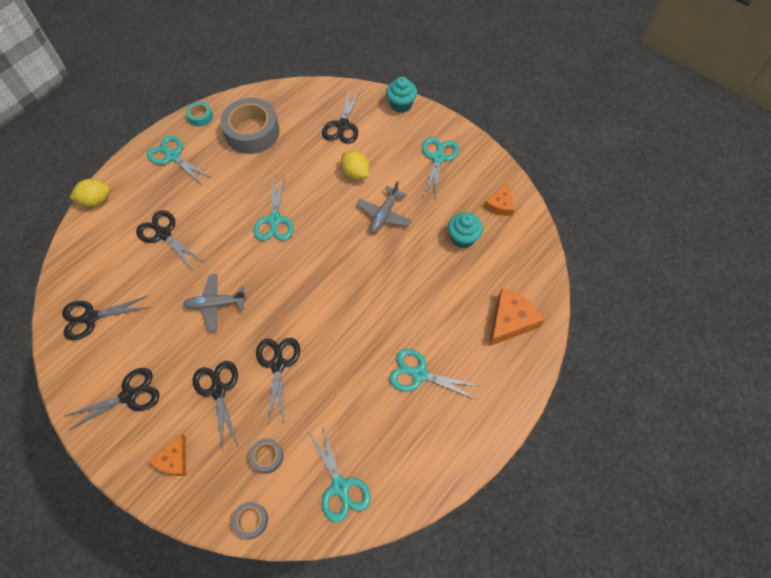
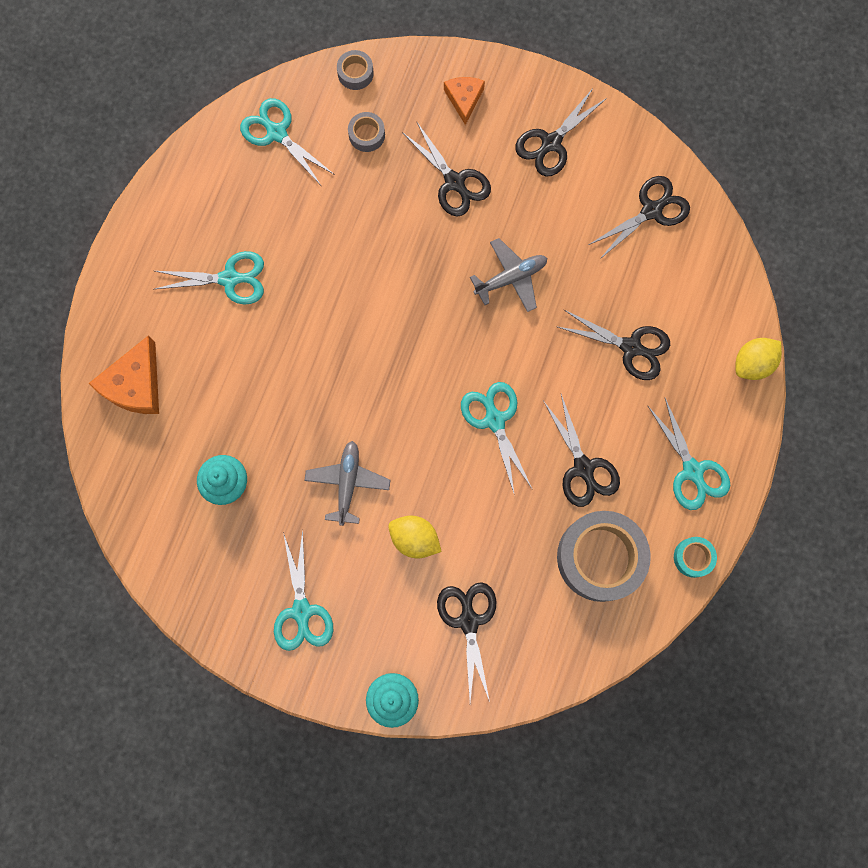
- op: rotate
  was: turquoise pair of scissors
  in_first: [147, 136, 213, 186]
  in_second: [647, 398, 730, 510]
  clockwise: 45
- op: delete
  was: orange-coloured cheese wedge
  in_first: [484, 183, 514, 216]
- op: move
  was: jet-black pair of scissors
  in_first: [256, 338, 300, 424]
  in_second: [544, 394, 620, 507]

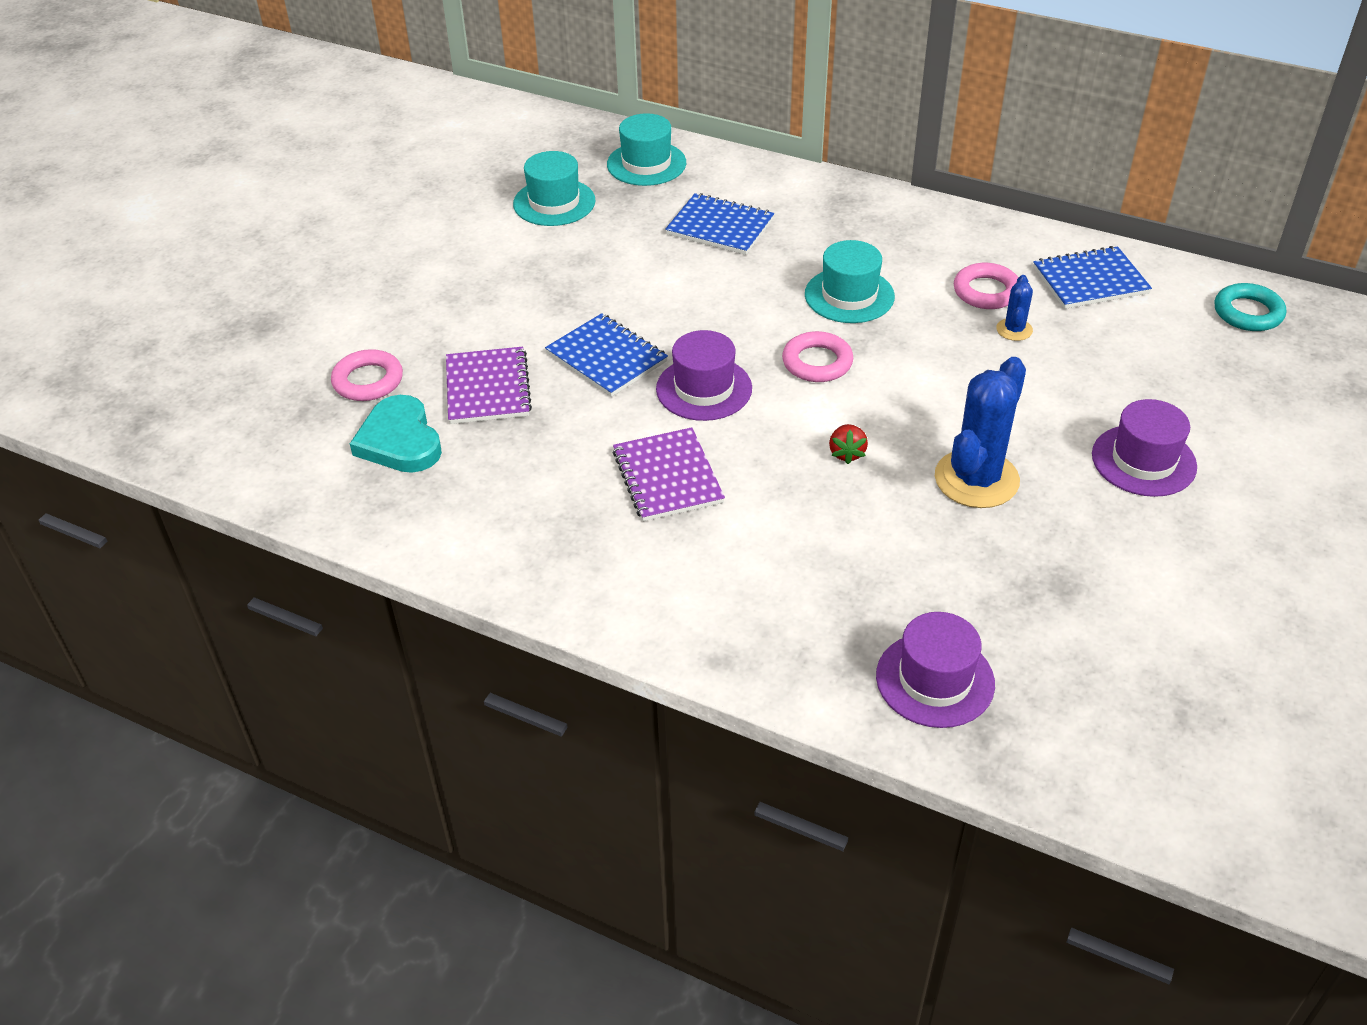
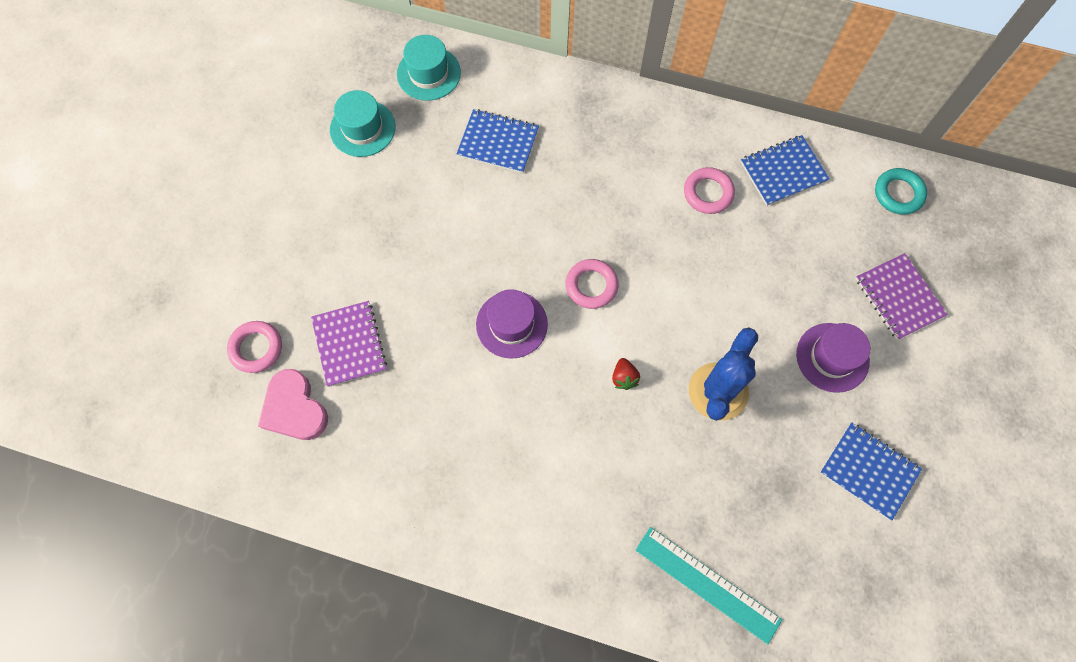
- op: delete
  was: turquoise top hat
  in_first: [805, 240, 895, 323]
- op: delete
  was: cobalt saguaro cactus
  in_first: [996, 275, 1033, 341]
- op: move
  was: cobalt notebook
  in_first: [545, 313, 668, 397]
  in_second: [820, 422, 922, 521]
- op: recolor
  was: turquoise heart shape
  now: pink heart shape
  in_first: [350, 395, 442, 473]
  in_second: [258, 369, 328, 440]
- op: move
  was: purple notebook
  in_first: [613, 427, 725, 521]
  in_second: [856, 253, 948, 340]
- op: replace
  was: purple top hat
  now: turquoise straightedge
  in_first: [876, 612, 995, 728]
  in_second: [636, 527, 782, 644]

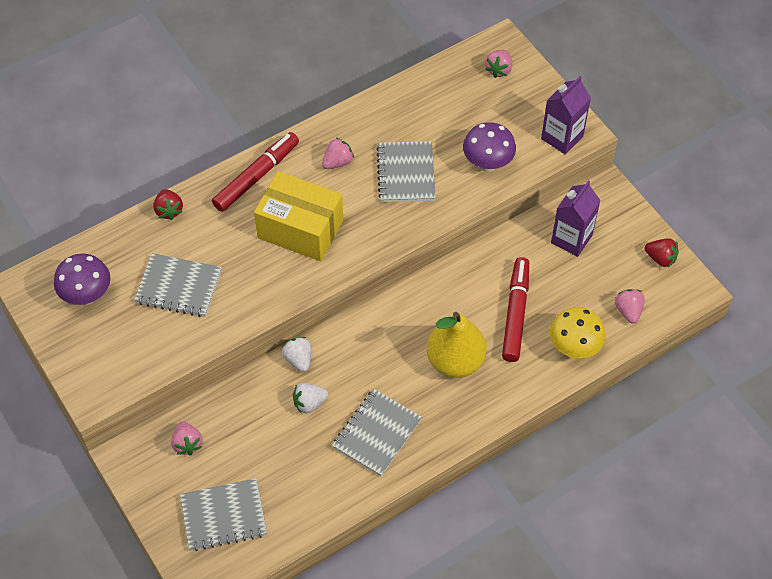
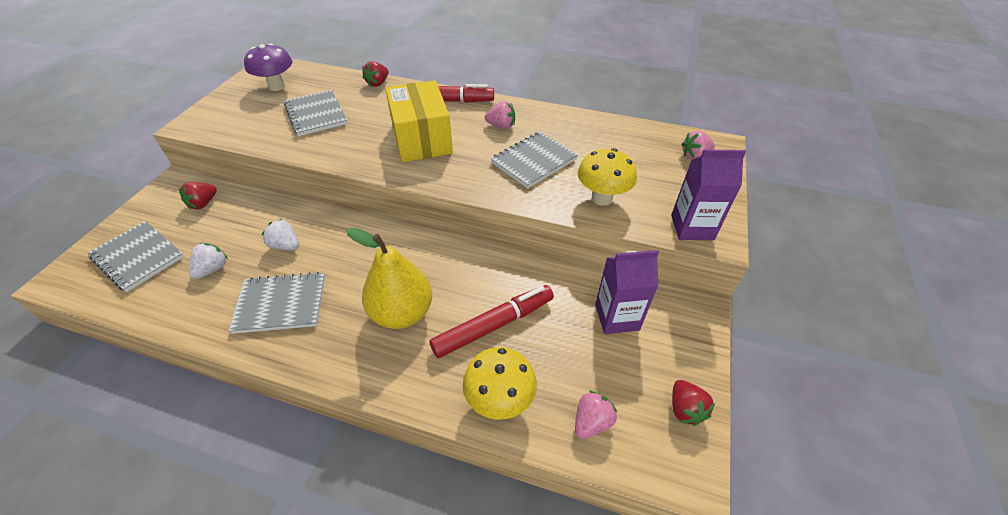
- op: recolor
  was: purple fungus
  now: golden fungus
  in_first: [463, 122, 516, 172]
  in_second: [578, 148, 637, 206]
- op: move
  was: white berry
  in_first: [282, 337, 311, 372]
  in_second: [189, 243, 228, 279]
- op: recolor
  was: pink berry
  now: crimson berry
  in_first: [171, 421, 203, 455]
  in_second: [179, 182, 217, 209]

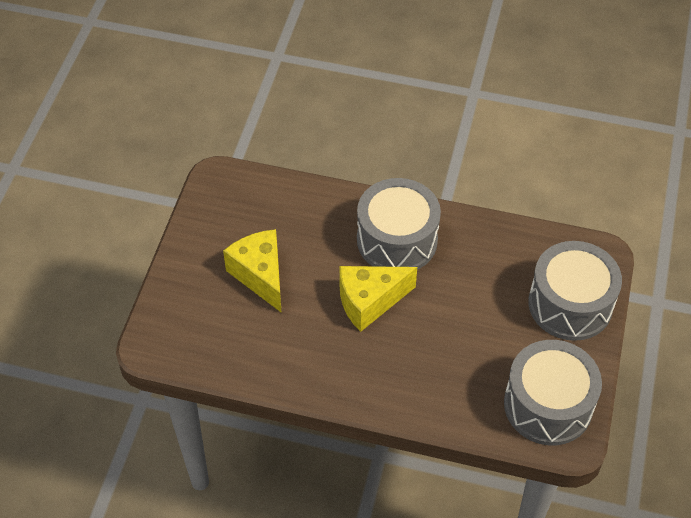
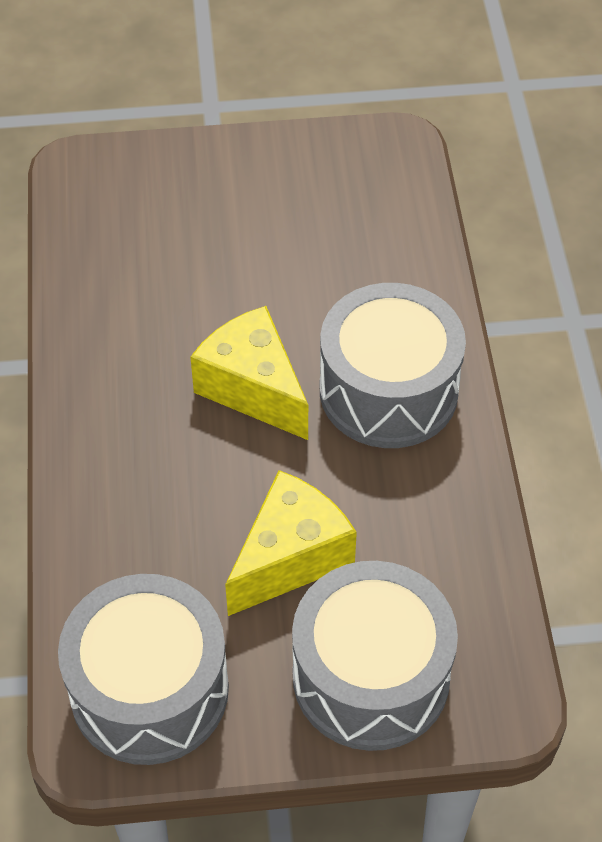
- op: move
  was: golden cheese wedge
  in_first: [223, 229, 281, 312]
  in_second: [225, 470, 357, 616]

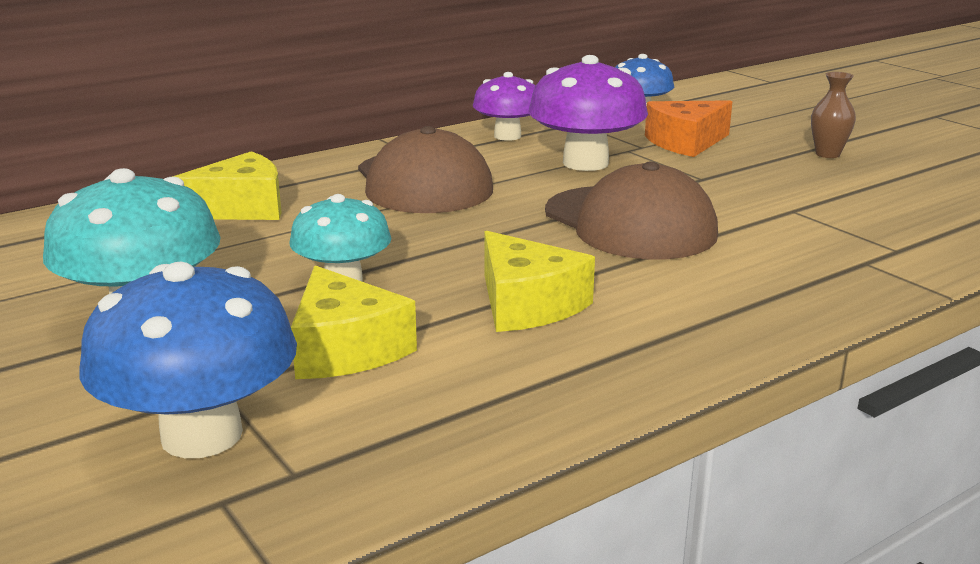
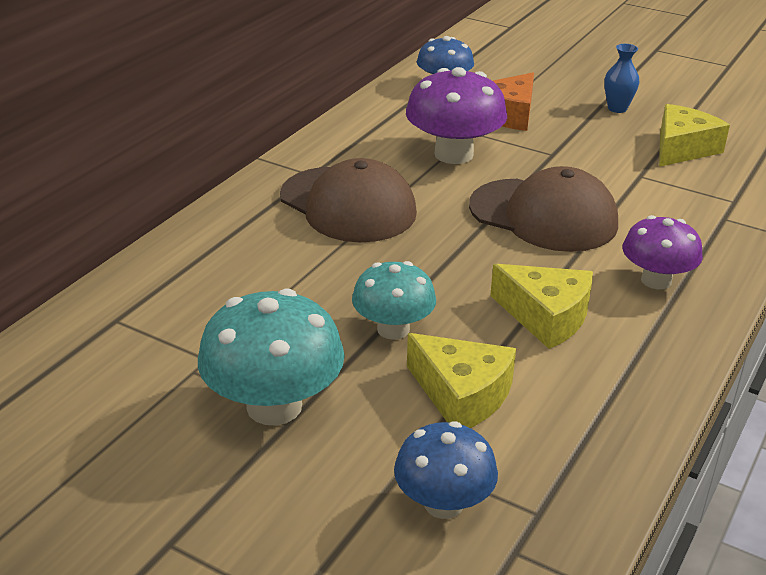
- op: move
  was: purple fungus
  in_first: [473, 72, 536, 141]
  in_second: [623, 215, 703, 289]
- op: recolor
  was: dark brown tall vase
  now: cobalt tall vase
  in_first: [811, 72, 856, 158]
  in_second: [604, 44, 639, 113]
- op: move
  was: golden cheese wedge
  in_first: [172, 151, 282, 220]
  in_second: [659, 104, 730, 167]
- op: resize
  was: cobalt fungus
  in_first: [79, 262, 297, 458]
  in_second: [394, 421, 498, 519]
  ratio: 0.65

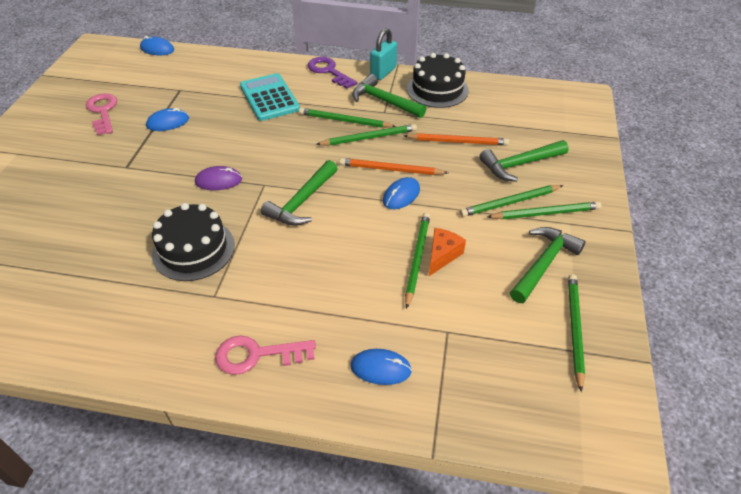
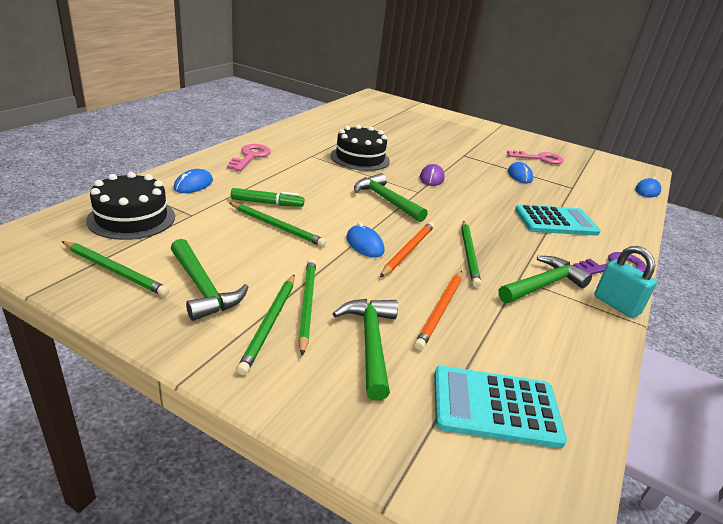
- op: move
  was: jet-black cake
  in_first: [407, 53, 469, 108]
  in_second: [86, 172, 175, 240]
- op: delete
  was: green pencil
  in_first: [299, 108, 396, 128]
- op: delete
  was: orange-coloured cheese wedge
  in_first: [429, 228, 466, 276]
- op: insert
  now: green marker pen
  in_second: [231, 188, 305, 207]
- op: insert
  now: turquoise adding machine
  in_second: [434, 366, 567, 448]

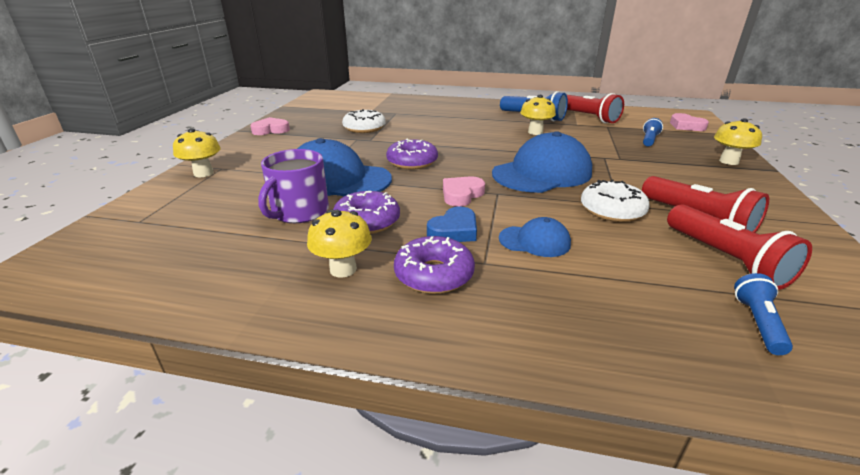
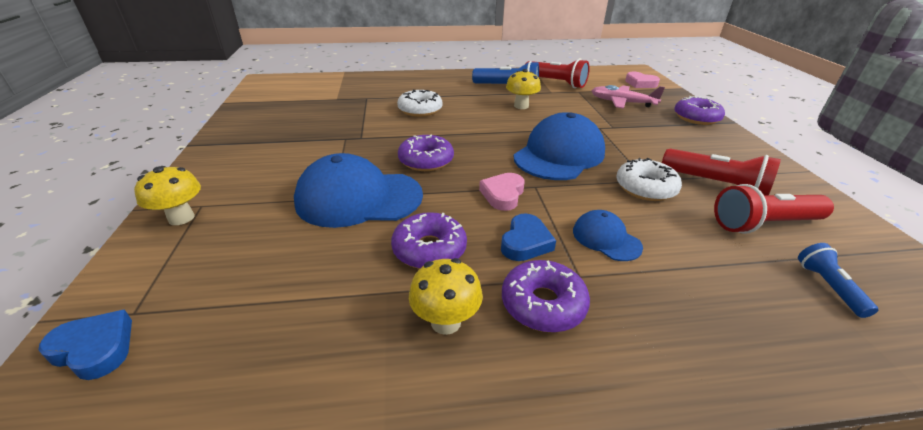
- op: move
  was: white donut
  in_first: [342, 109, 385, 133]
  in_second: [397, 89, 442, 117]
- op: delete
  was: pink heart shape
  in_first: [250, 117, 290, 135]
- op: replace
  was: cobalt flashlight
  now: pink plane
  in_first: [643, 118, 663, 147]
  in_second: [592, 85, 665, 109]
- op: replace
  was: golden fungus
  now: purple donut
  in_first: [714, 118, 762, 165]
  in_second: [674, 96, 725, 125]
- op: delete
  was: purple tea mug
  in_first: [258, 149, 329, 223]
- op: rotate
  was: crimson flashlight
  in_first: [667, 204, 812, 290]
  in_second: [714, 184, 834, 234]
  clockwise: 120
- op: rotate
  was: cobalt cap
  in_first: [499, 217, 571, 257]
  in_second: [573, 210, 643, 261]
  clockwise: -120
- op: insert
  now: cobalt heart shape
  in_second: [39, 310, 132, 380]

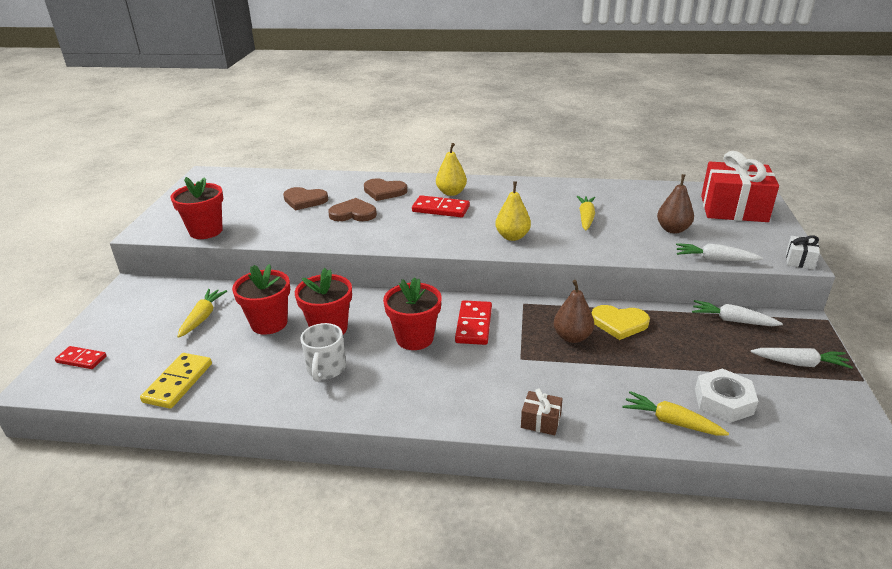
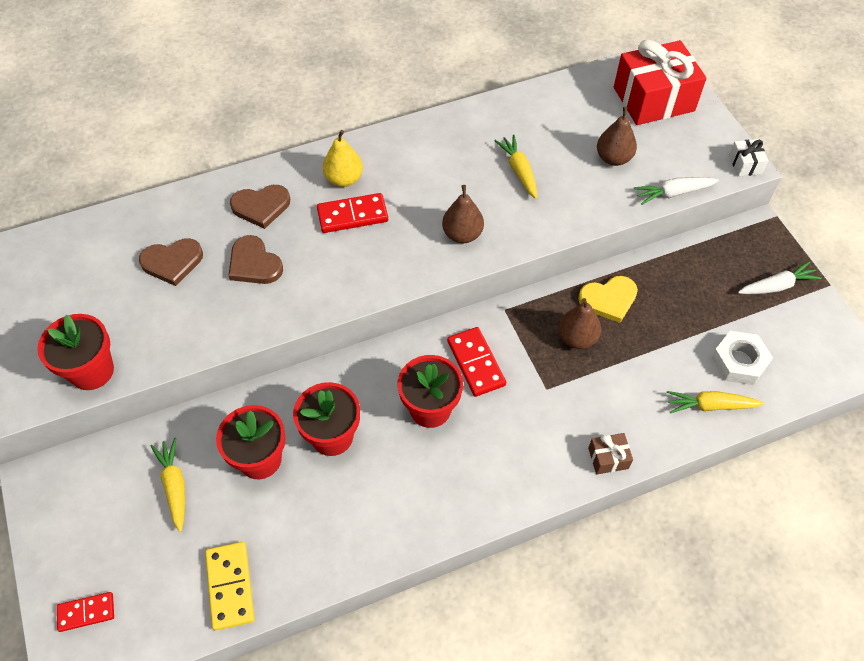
- op: recolor
  was: golden pear fruit
  now: dark brown pear fruit
  in_first: [495, 181, 531, 241]
  in_second: [442, 185, 484, 243]
- op: rotate
  was: dark brown heart shape
  in_first: [328, 198, 377, 221]
  in_second: [228, 235, 283, 284]
  clockwise: -105
- op: delete
  was: white toy carrot
  in_first: [692, 300, 783, 326]
- op: delete
  was: white tea mug
  in_first: [300, 323, 346, 382]

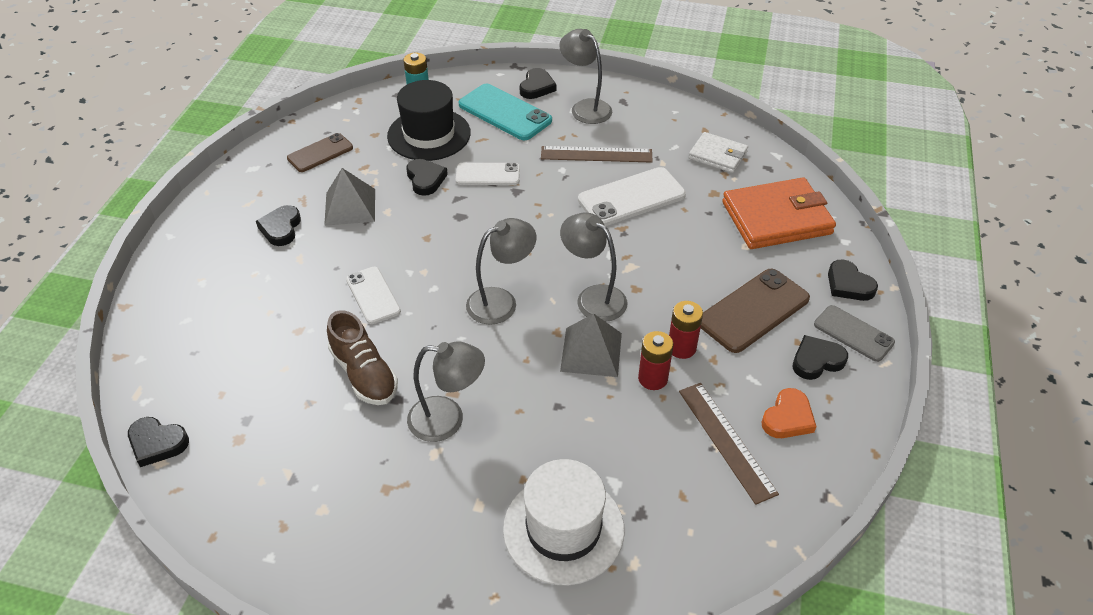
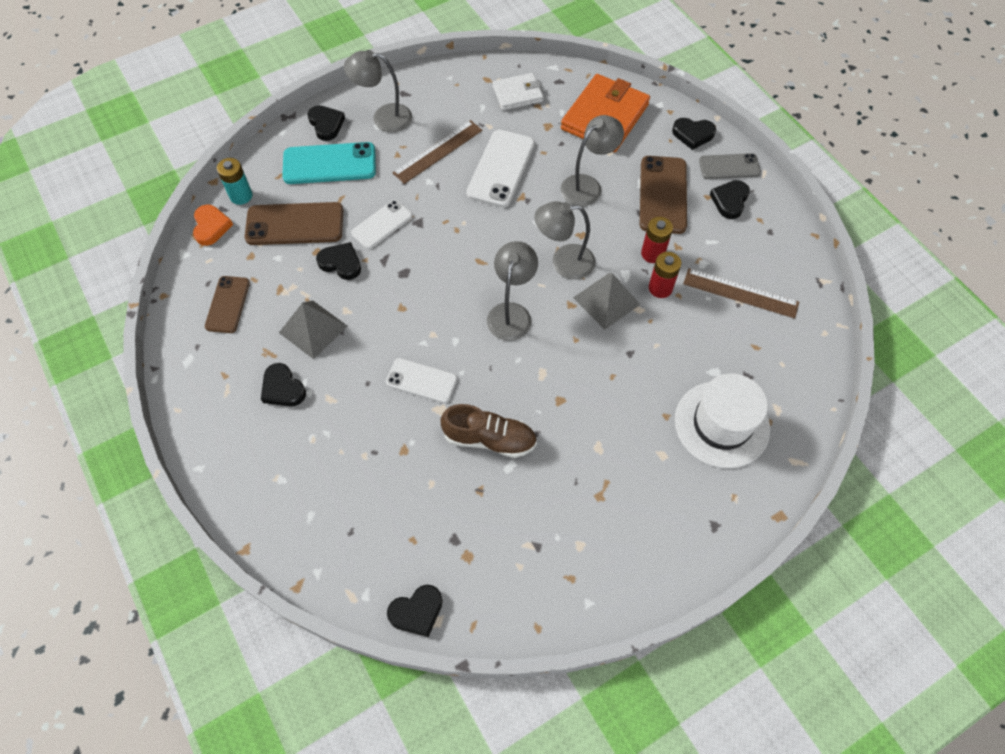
- op: replace
  was: jet-black top hat
  now: dark brown phone
  in_first: [387, 80, 471, 161]
  in_second: [245, 202, 343, 245]
- op: move
  was: ash-grey reading lamp
  in_first: [407, 341, 485, 442]
  in_second: [560, 115, 624, 206]
- op: move
  was: orange-coloured heart shape
  in_first: [761, 388, 817, 438]
  in_second: [193, 204, 233, 246]

